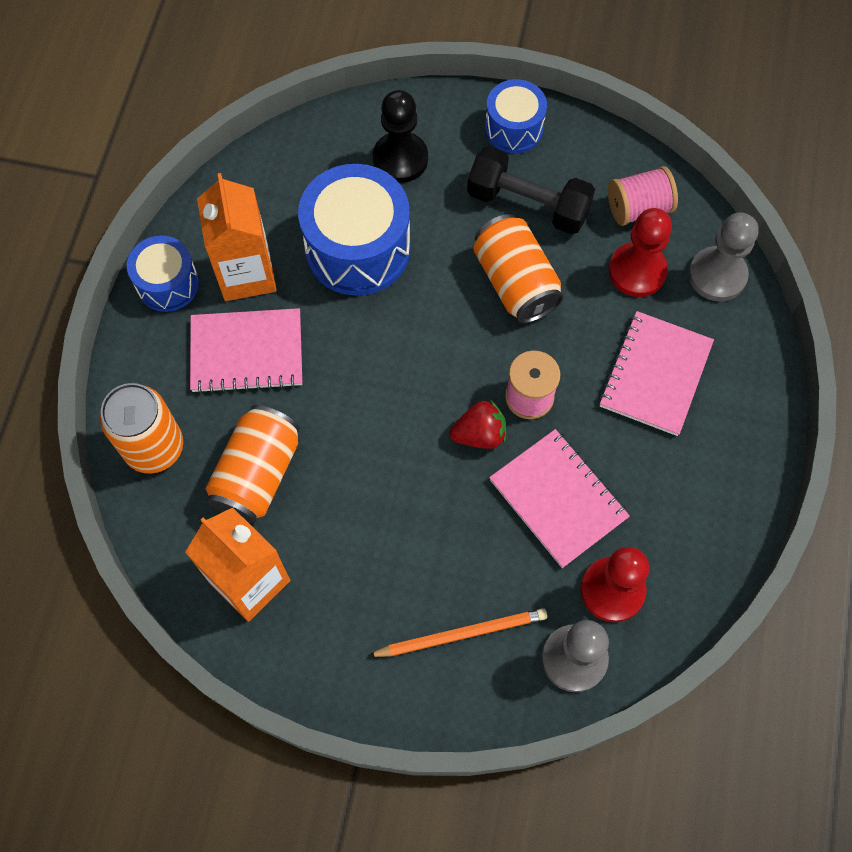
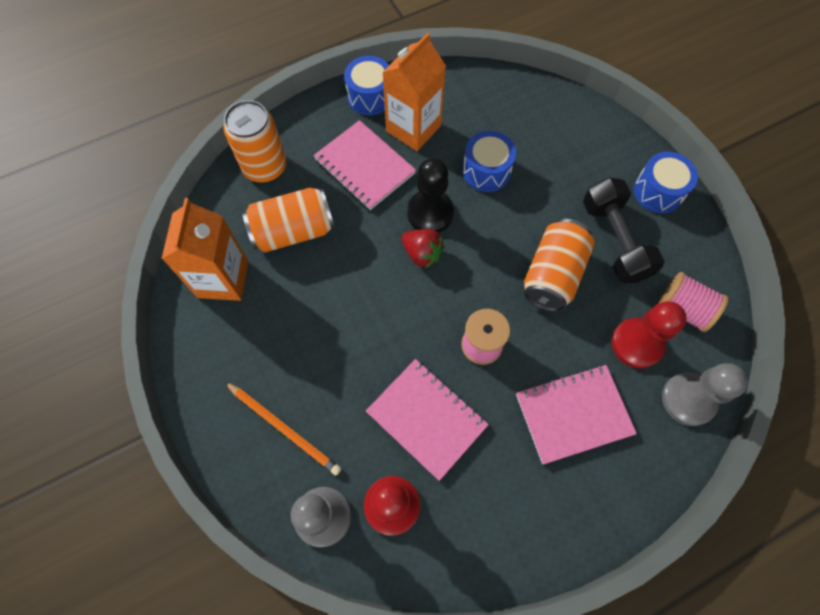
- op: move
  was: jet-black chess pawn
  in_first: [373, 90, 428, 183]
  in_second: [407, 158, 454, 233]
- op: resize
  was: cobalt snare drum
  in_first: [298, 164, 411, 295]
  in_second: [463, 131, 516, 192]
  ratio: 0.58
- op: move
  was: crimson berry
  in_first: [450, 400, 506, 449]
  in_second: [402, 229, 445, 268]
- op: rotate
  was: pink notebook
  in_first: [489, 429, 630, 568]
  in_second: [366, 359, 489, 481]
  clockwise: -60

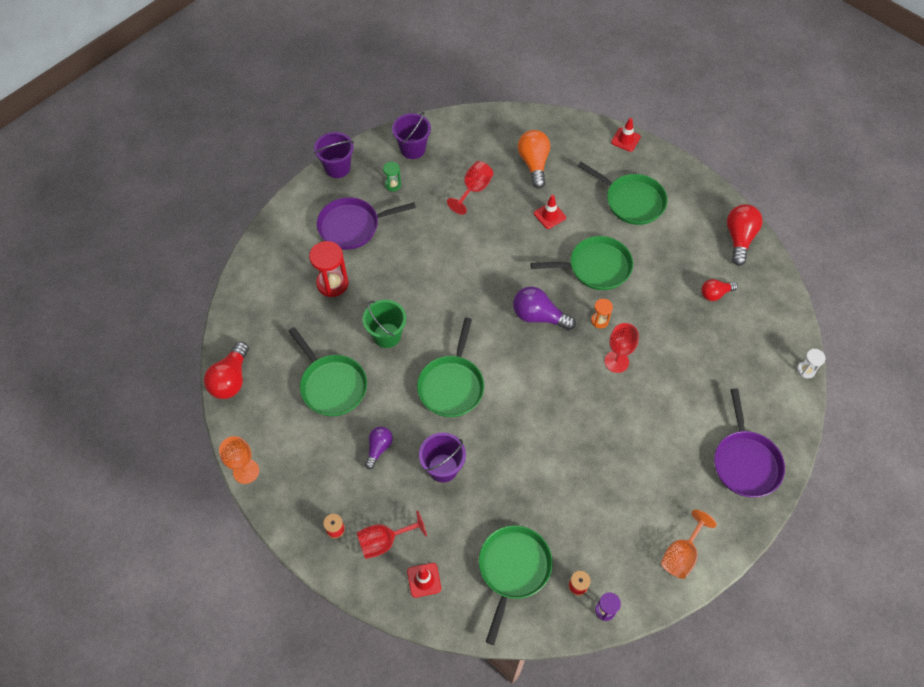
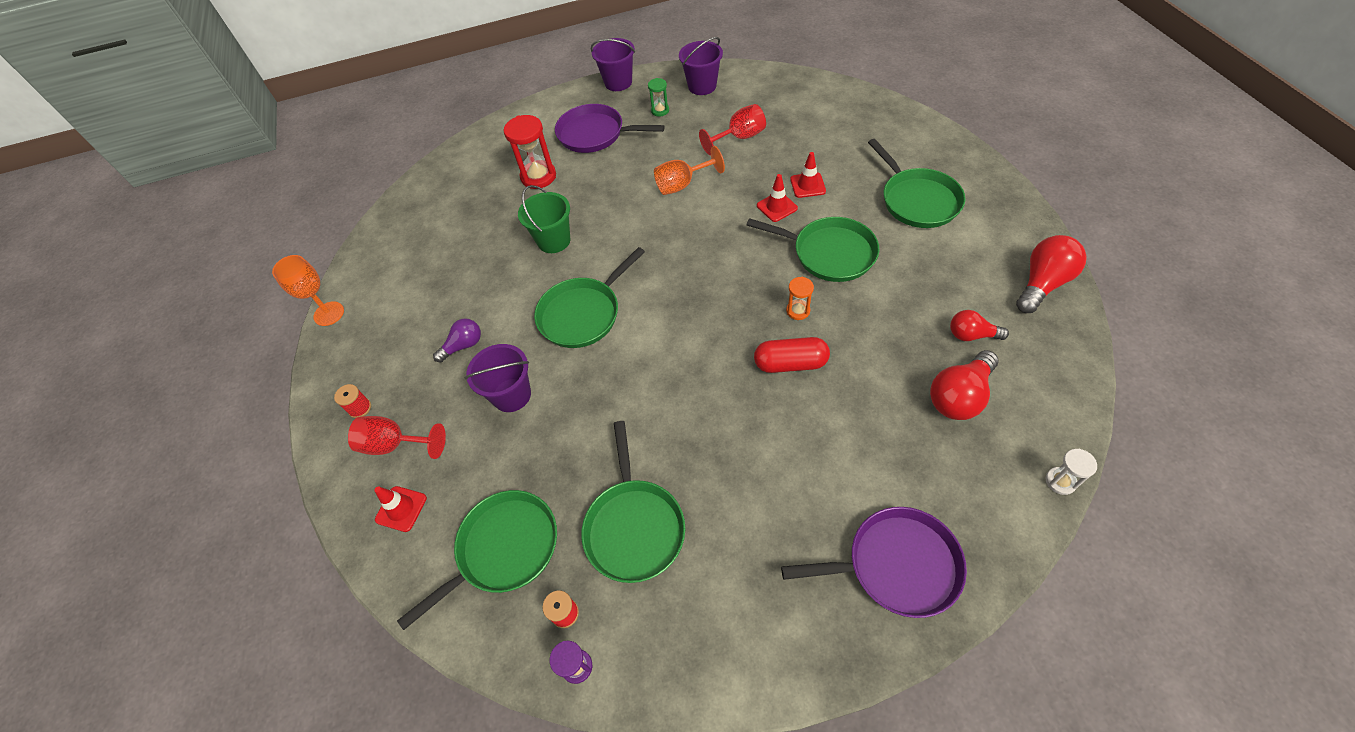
- op: move
  was: crimson traffic cone
  in_first: [611, 118, 641, 152]
  in_second: [757, 174, 798, 222]
- op: delete
  was: orange-coloured lightbulb
  in_first: [518, 130, 550, 188]
- op: delete
  was: purple lightbulb
  in_first: [513, 286, 576, 330]
- op: replace
  was: crimson chalice
  now: crimson pill
  in_first: [605, 323, 639, 373]
  in_second: [754, 337, 830, 373]
- op: move
  was: green skillet
  in_first: [288, 327, 367, 416]
  in_second: [581, 421, 685, 583]
- op: move
  was: crimson lightbulb
  in_first: [204, 341, 249, 399]
  in_second: [930, 350, 998, 420]
- op: rotate
  was: purple skillet
  in_first: [714, 388, 785, 497]
  in_second: [781, 507, 967, 618]
  clockwise: -120
- op: move
  was: orange-coloured chalice
  in_first: [661, 510, 717, 579]
  in_second: [654, 146, 725, 195]

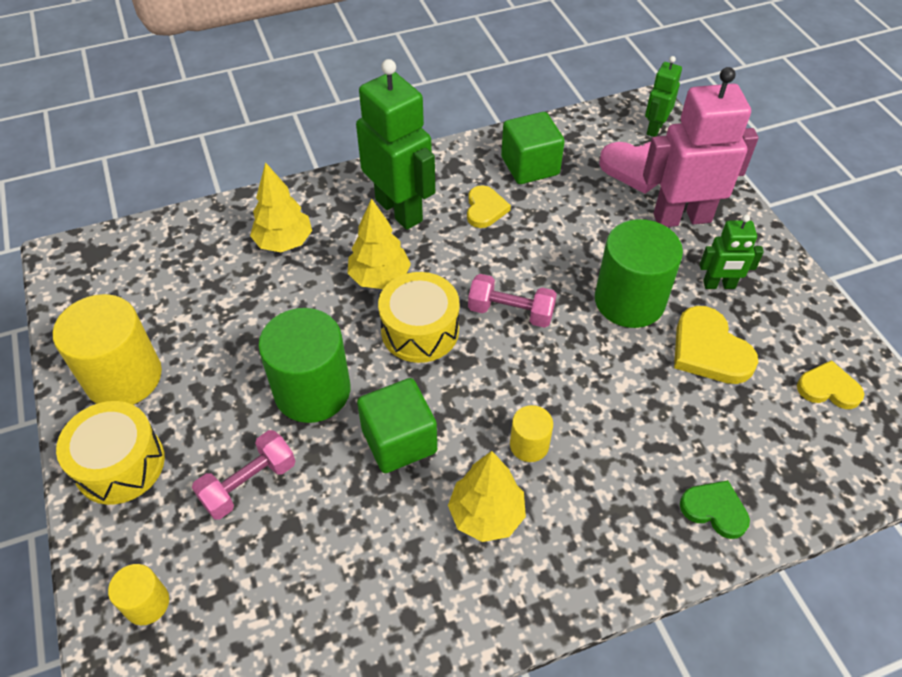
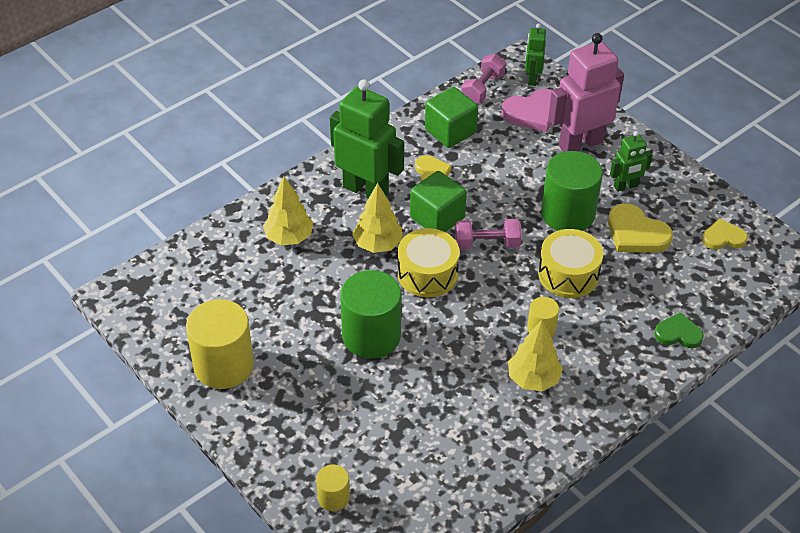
- op: move
  was: green solid cube
  in_first: [357, 378, 437, 473]
  in_second: [410, 171, 467, 232]
- op: move
  was: golden snare drum
  in_first: [56, 401, 165, 505]
  in_second: [538, 229, 603, 298]
- op: move
  was: pink hand weight
  in_first: [192, 430, 295, 519]
  in_second: [461, 54, 506, 104]

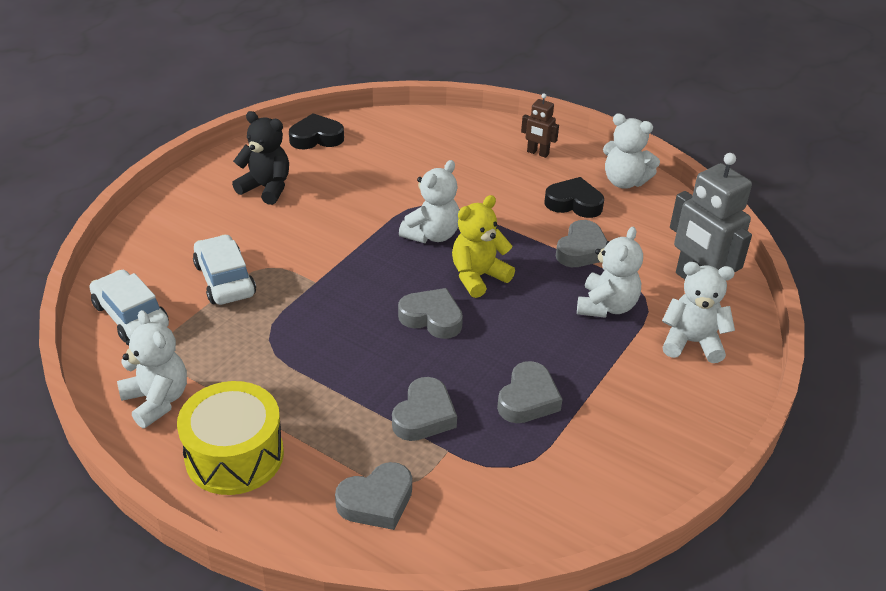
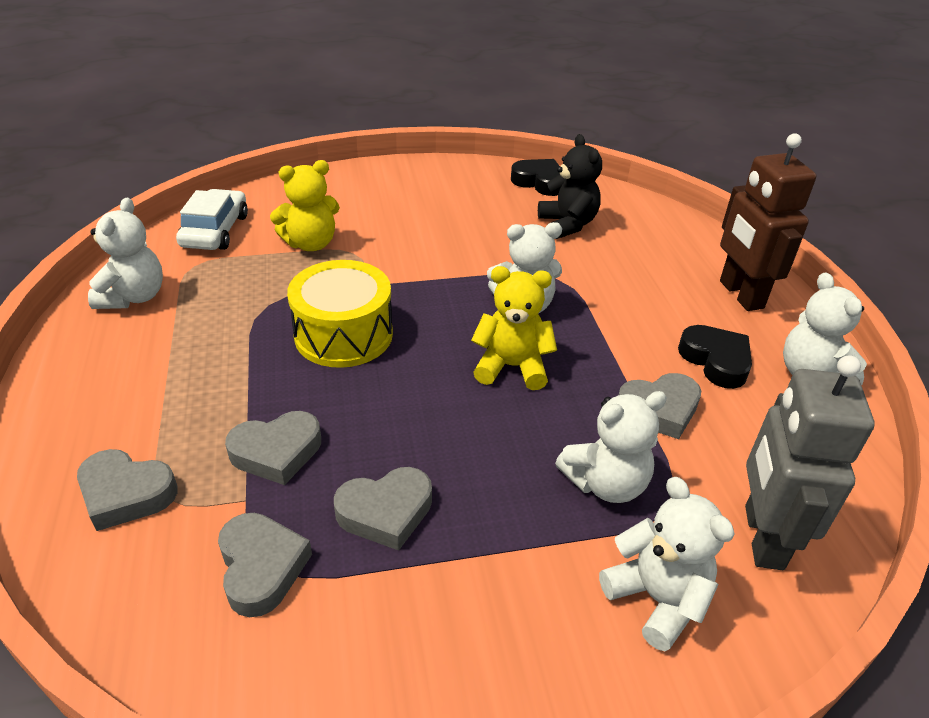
- op: resize
  was: dark brown robot figure
  in_first: [521, 93, 559, 158]
  in_second: [720, 133, 816, 311]
  ratio: 1.95
- op: move
  was: jet-black teddy
  in_first: [232, 111, 289, 205]
  in_second: [538, 134, 602, 239]
- op: replace
  was: white car
  now: golden teddy
  in_first: [193, 234, 256, 305]
  in_second: [270, 160, 340, 251]
- op: move
  was: ash-grey heart shape
  in_first: [398, 288, 463, 339]
  in_second: [218, 513, 312, 617]
- op: move
  was: golden snare drum
  in_first: [177, 381, 284, 495]
  in_second: [287, 260, 393, 368]

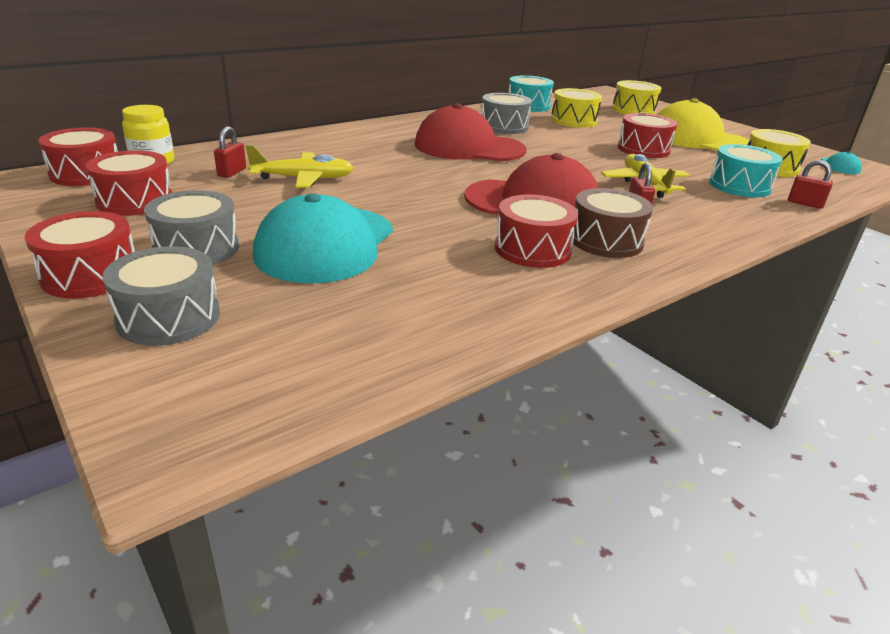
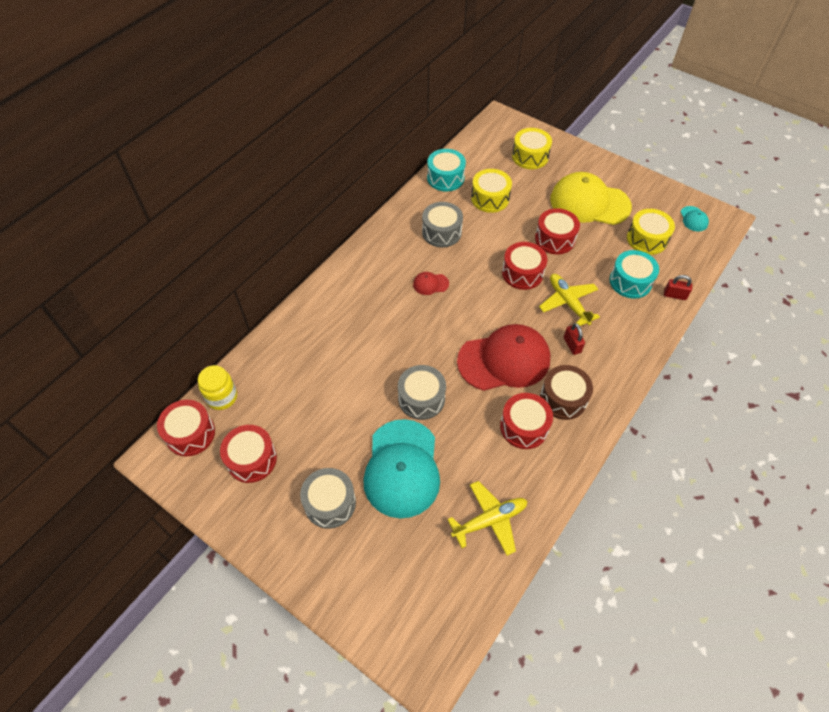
- op: resize
  was: crimson cap
  in_first: [415, 103, 526, 161]
  in_second: [413, 272, 449, 295]
  ratio: 0.41
- op: delete
  was: crimson padlock
  in_first: [214, 126, 246, 178]
- op: move
  was: golden plane
  in_first: [246, 145, 354, 188]
  in_second: [447, 481, 527, 556]
- op: move
  was: crimson snare drum
  in_first: [25, 211, 135, 298]
  in_second: [502, 242, 547, 290]
- op: move
  was: ash-grey snare drum
  in_first: [102, 246, 220, 346]
  in_second: [398, 365, 446, 420]

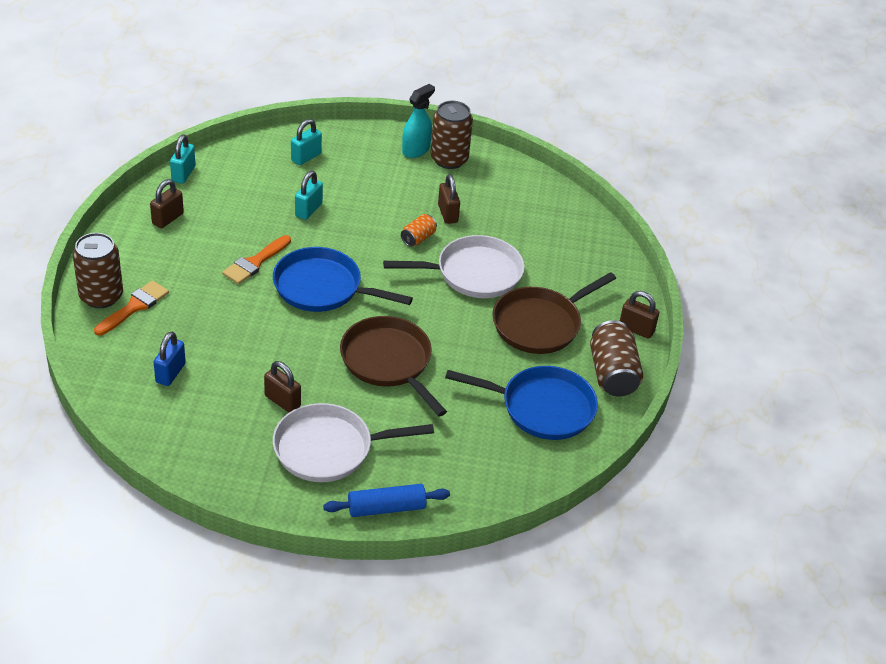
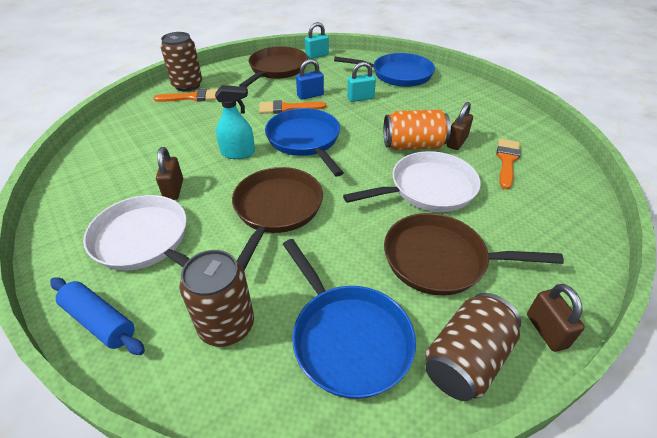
- op: move
  was: turquoise spray cleaner
  in_first: [402, 84, 435, 158]
  in_second: [215, 85, 255, 159]
- op: move
  was: dark brown tin
  in_first: [431, 101, 473, 169]
  in_second: [179, 250, 254, 347]
- op: replace
  was: turquoise padlock
  now: cobalt skillet
  in_first: [291, 119, 322, 165]
  in_second: [334, 53, 435, 87]
- op: replace
  was: dark brown padlock
  now: dark brown skillet
  in_first: [150, 179, 184, 228]
  in_second: [239, 46, 308, 87]
- op: resize
  was: orange-coloured tin
  in_first: [401, 214, 437, 247]
  in_second: [383, 109, 451, 150]
  ratio: 1.86
- op: rotate
  was: white skillet
  in_first: [383, 235, 525, 298]
  in_second: [343, 151, 481, 212]
  clockwise: -60
- op: move
  was: cobalt padlock
  in_first: [154, 331, 186, 386]
  in_second: [296, 59, 324, 100]
- op: insert
  now: orange-coloured paintbrush
  in_second: [496, 139, 520, 190]

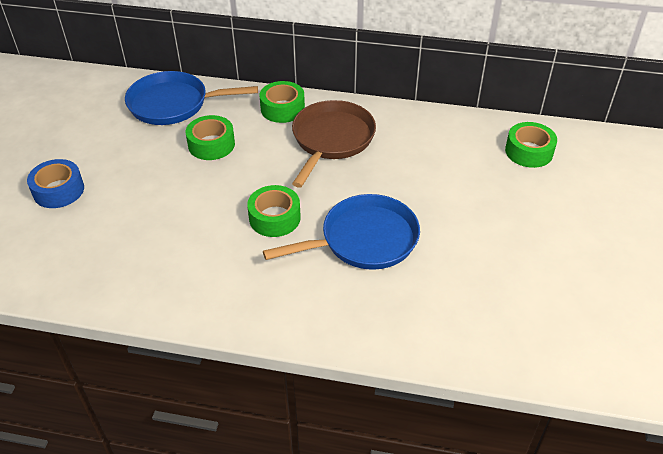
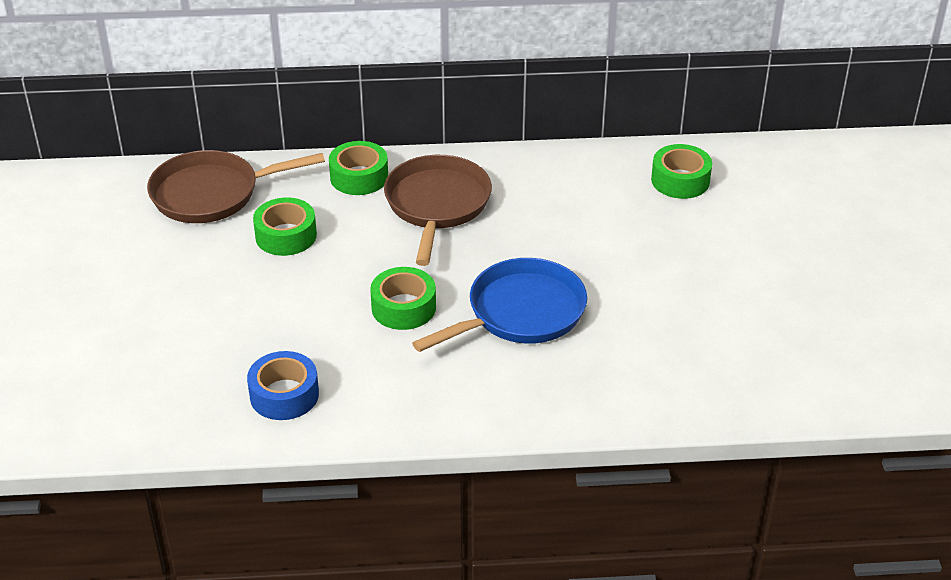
- op: recolor
  was: cobalt skillet
  now: dark brown skillet
  in_first: [125, 71, 258, 125]
  in_second: [147, 150, 325, 223]
- op: move
  was: cobalt sticky tape
  in_first: [27, 159, 84, 208]
  in_second: [247, 351, 319, 420]

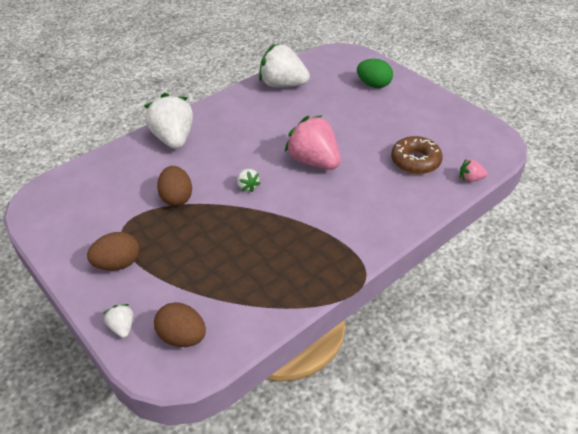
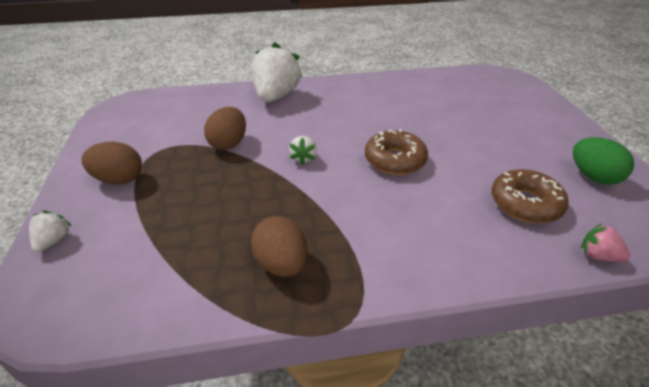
- op: delete
  was: white berry
  in_first: [259, 44, 310, 88]
- op: move
  was: green egg
  in_first: [357, 59, 393, 88]
  in_second: [573, 137, 634, 185]
- op: replace
  was: pink berry
  now: dark brown donut
  in_first: [285, 115, 341, 170]
  in_second: [365, 129, 428, 175]
- op: move
  was: dark brown egg
  in_first: [154, 302, 206, 347]
  in_second: [251, 216, 308, 277]

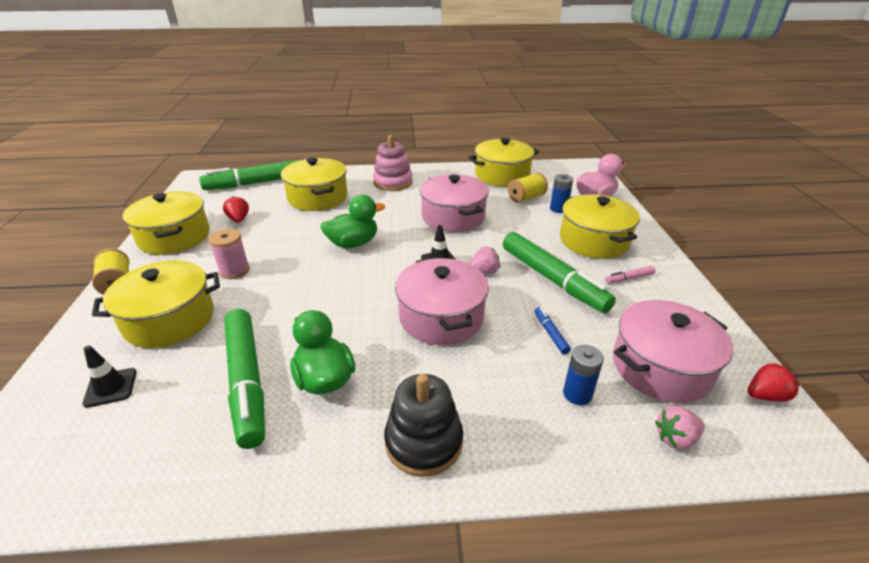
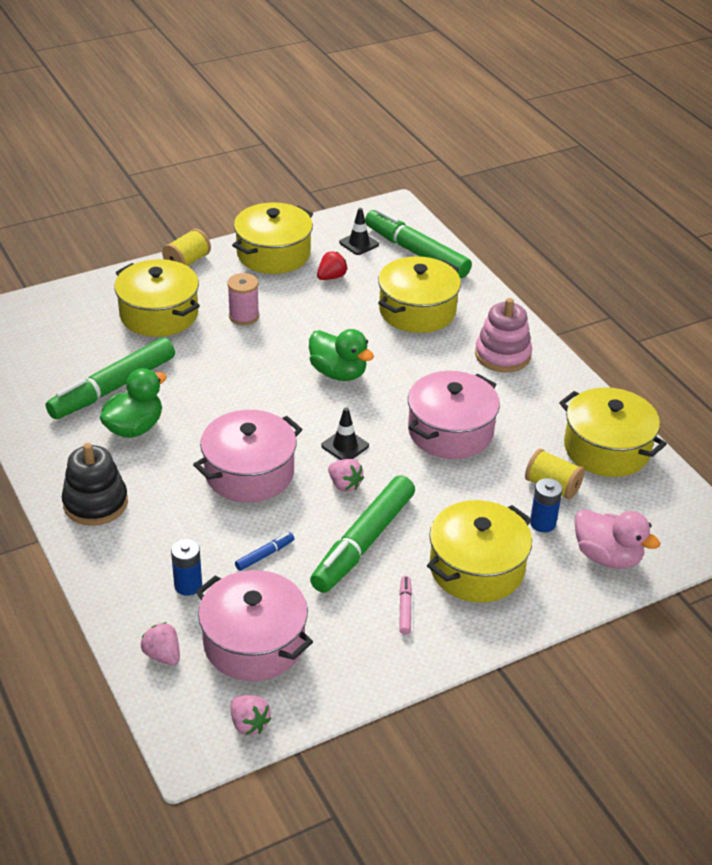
- op: rotate
  was: pink marker pen
  in_first: [605, 266, 655, 284]
  in_second: [399, 576, 412, 635]
  clockwise: 45
- op: move
  was: jet-black traffic cone
  in_first: [82, 345, 137, 408]
  in_second: [339, 208, 379, 255]
- op: recolor
  was: crimson berry
  now: pink berry
  in_first: [748, 363, 800, 402]
  in_second: [231, 695, 271, 735]

